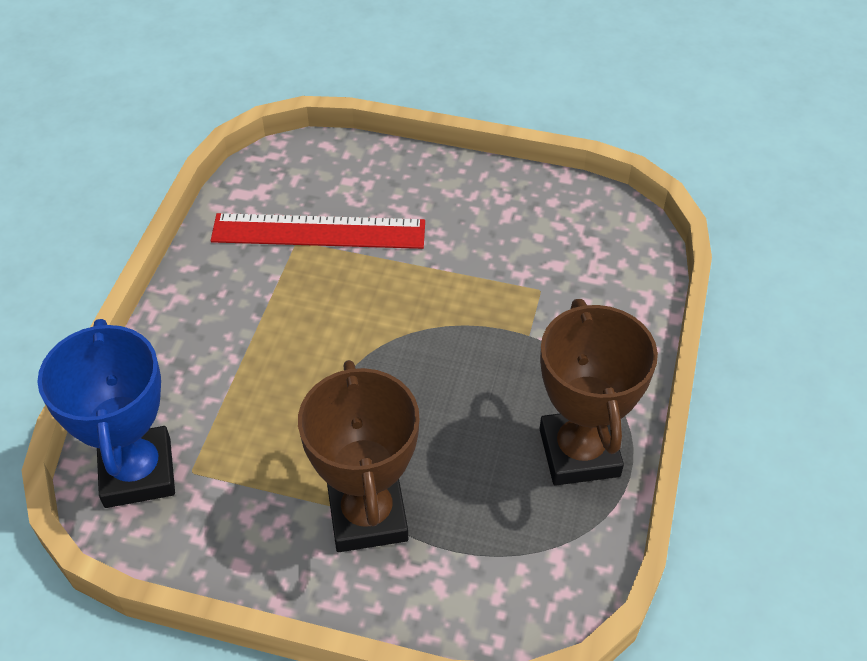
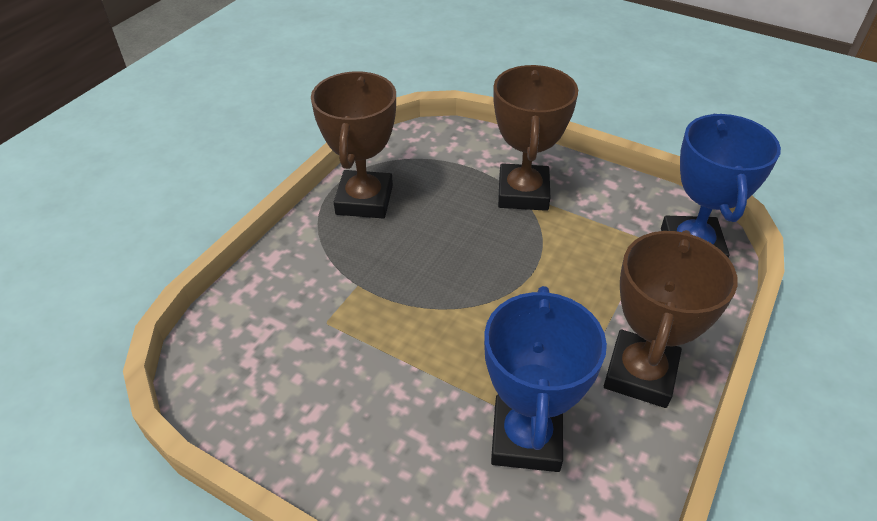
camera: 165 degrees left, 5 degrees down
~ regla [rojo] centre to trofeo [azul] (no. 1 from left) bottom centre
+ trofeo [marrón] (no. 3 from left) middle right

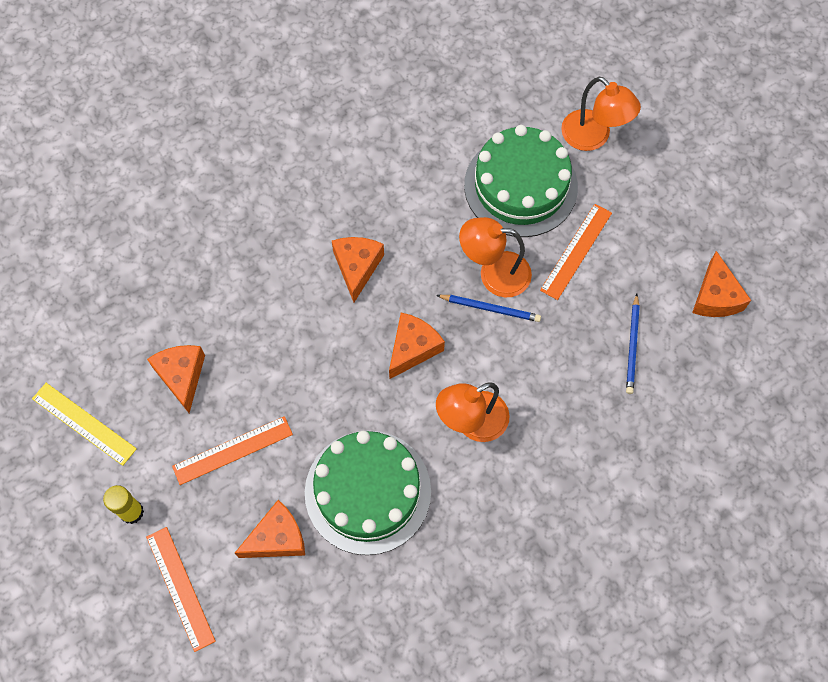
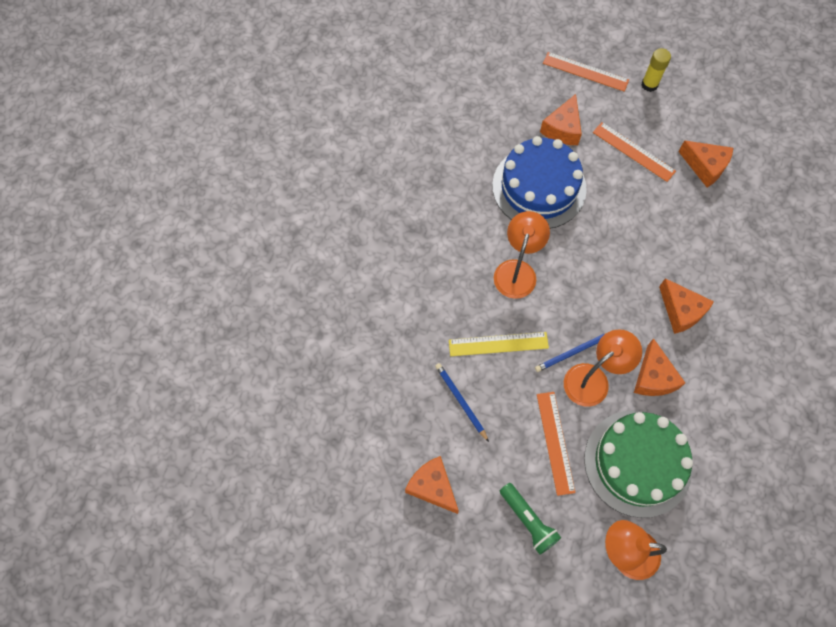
camera: 140 degrees right, 0 degrees up
~ regla [amarillo] middle left to centre
~ regla [naranja] (no. 2 from left in the first image) middle left = top right 75 degrees counterclockwise
~ tarta [verde] (no. 1 from left) bottom centre to tarta [azul] top centre
~ queso [naranja] (no. 4 from left in the first image) centre to queso [naranja] (no. 3 from left) middle right
+ lámpara de mano [verde] bottom centre

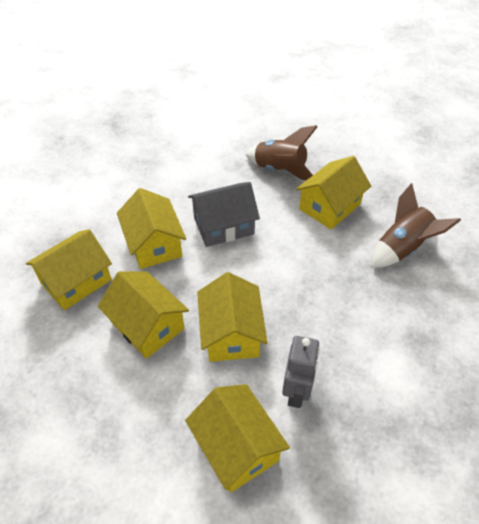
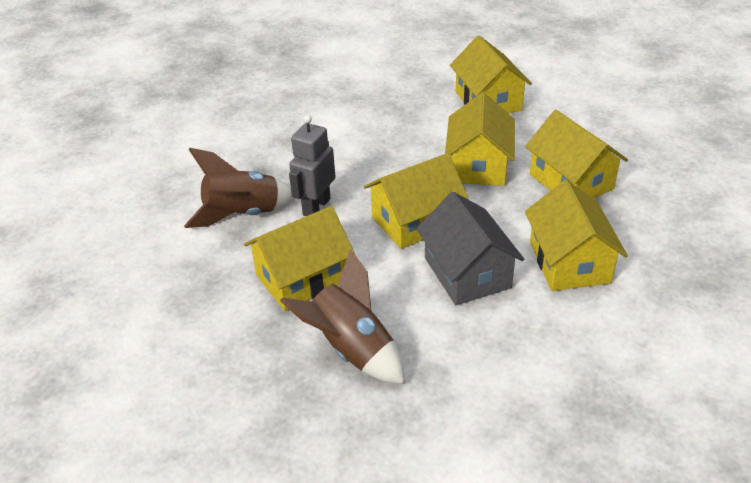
camera: 165 degrees left, 10 degrees down
~ casa [amarillo] (no. 1 from left in the first image) middle left to casa [amarillo] (no. 2 from left) centre
~ casa [gris] centre = centre 75 degrees clockwise
~ robot [gris] bottom centre to centre

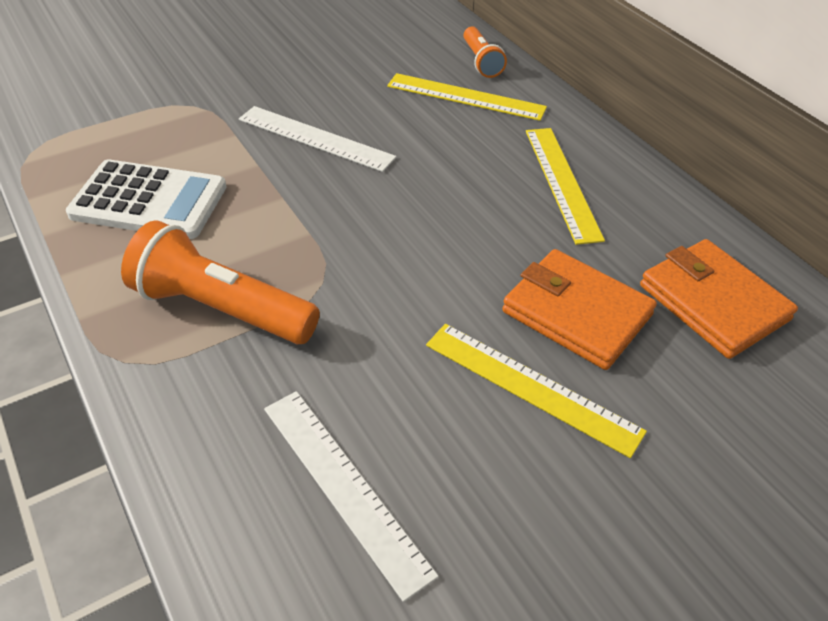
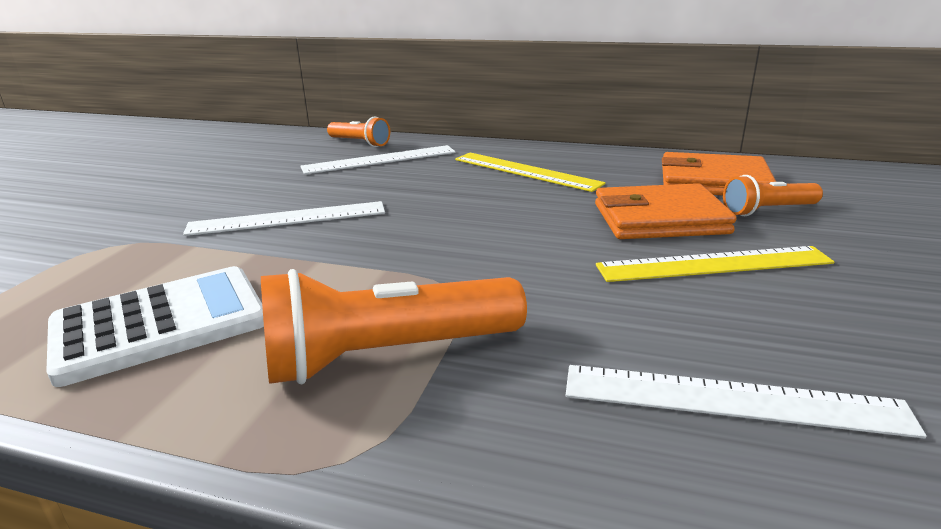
camera: 40 degrees left, 20 degrees down
~ regla [amarillo] (no. 1 from left) top centre to regla [blanco] (no. 2 from left) top centre
+ lámpara de mano [naranja] (no. 3 from left) middle right

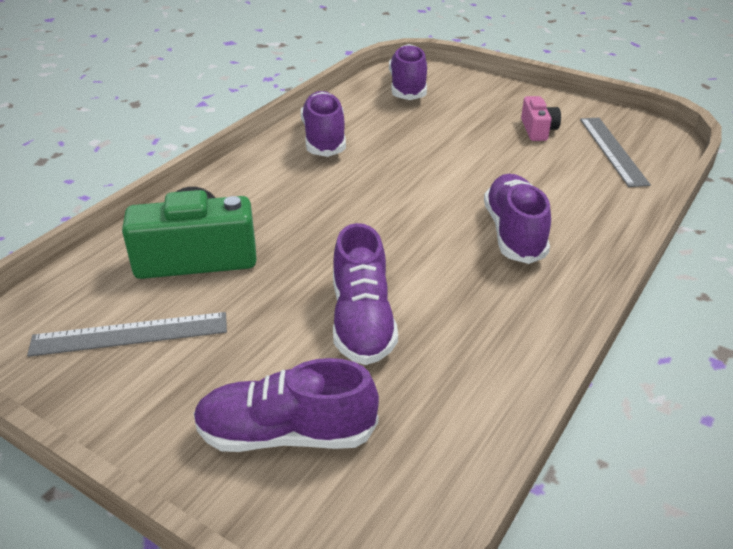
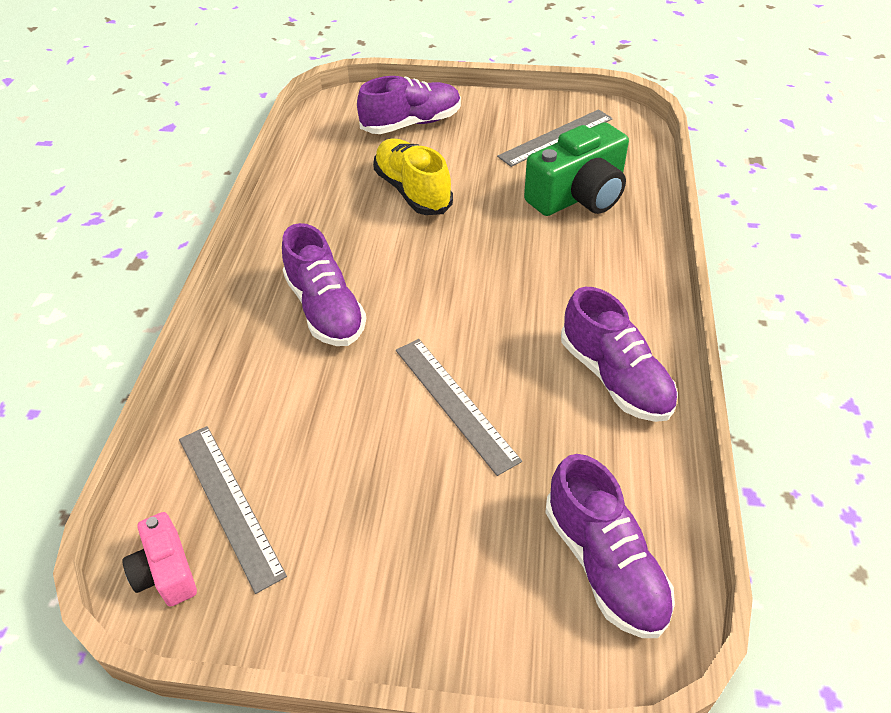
camera: 155 degrees right, 10 degrees up
~ zapato [morado] (no. 3 from left) centre to zapato [amarillo] top centre
~ cámara [rosa] top right to bottom left
+ regla [gris] (no. 2 from left) centre

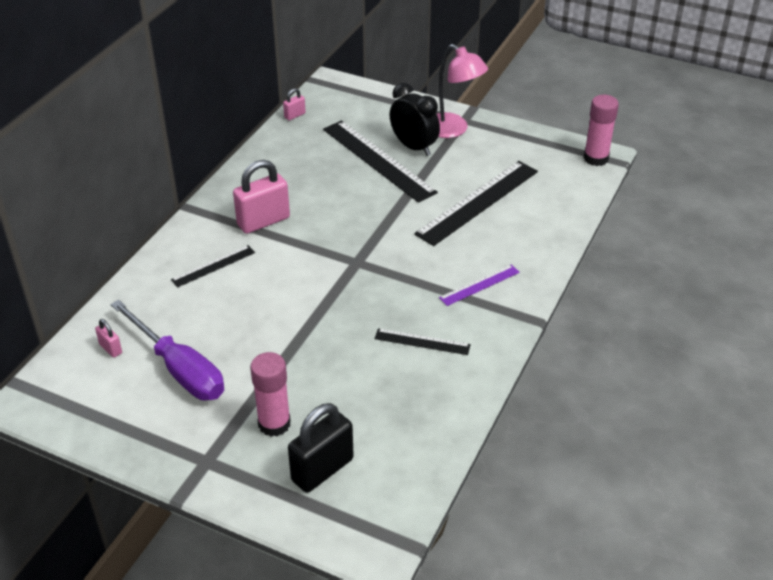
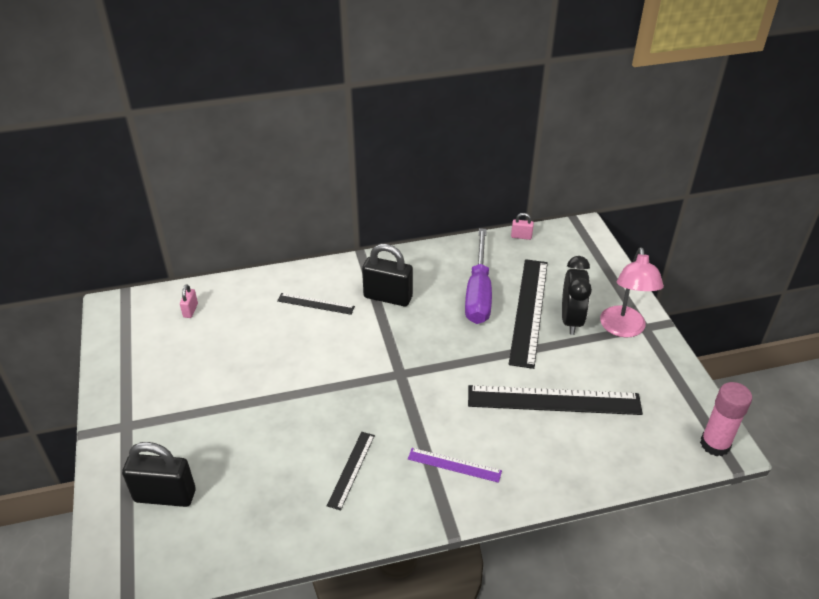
camera: 50 degrees right, 0 degrees up
~ destornillador [morado] middle left to centre
~ candado [rosa] (no. 2 from left) centre to candado [negro] (no. 2 from left) centre
- barra de pegamento [rosa] (no. 1 from left) bottom centre
~ regla [negro] (no. 3 from left in the first image) centre = bottom centre 45 degrees clockwise

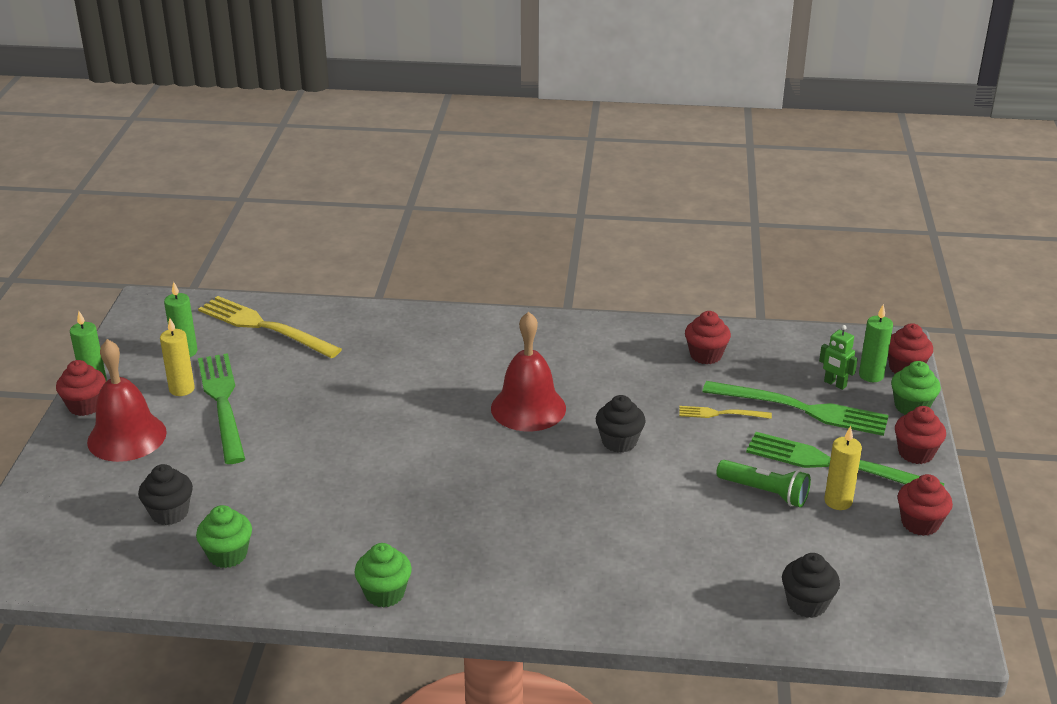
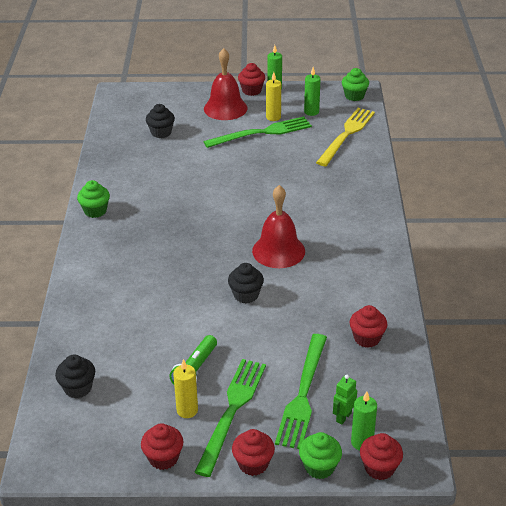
camera: 85 degrees right, 5 degrees up
~ magdalena [verde] (no. 1 from left in the first image) bottom left to magdalena [verde] (no. 3 from left) top right
- tenedor [amarillo] (no. 2 from left) middle right

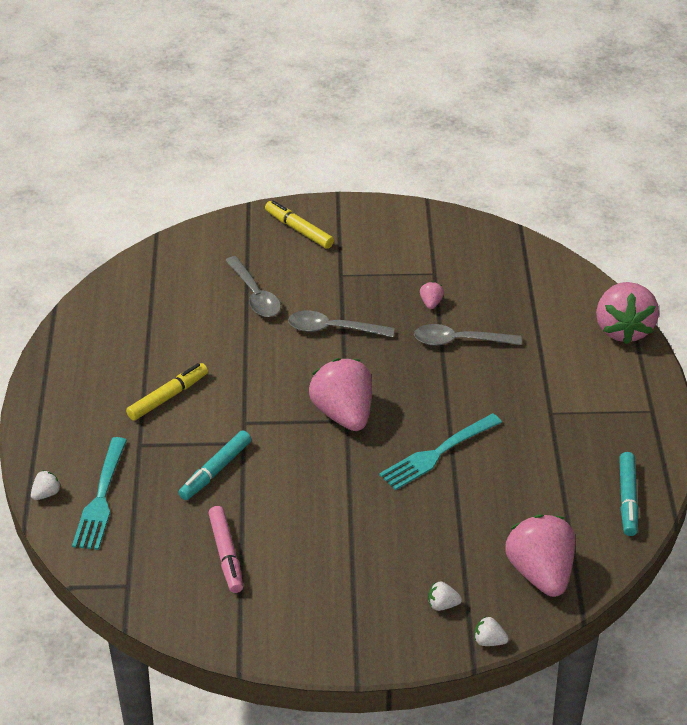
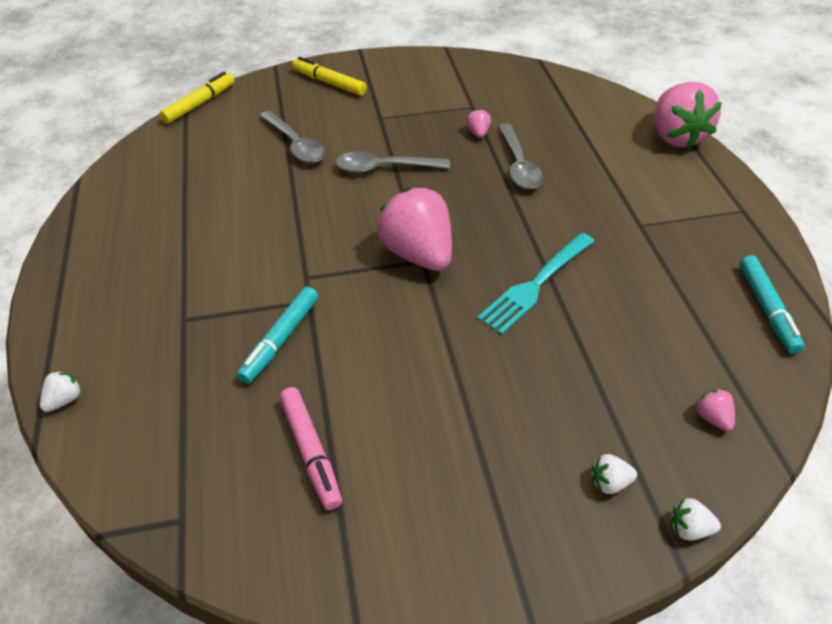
camera: 10 degrees left, 5 degrees up
- tenedor [turquesa] (no. 1 from left) bottom left
~ rotulador [amarillo] (no. 1 from left) middle left to top left
~ cuchara [gris] (no. 3 from left) middle right = top centre 90 degrees counterclockwise
~ fresa [rosa] (no. 3 from left in the first image) bottom right = middle right x0.40

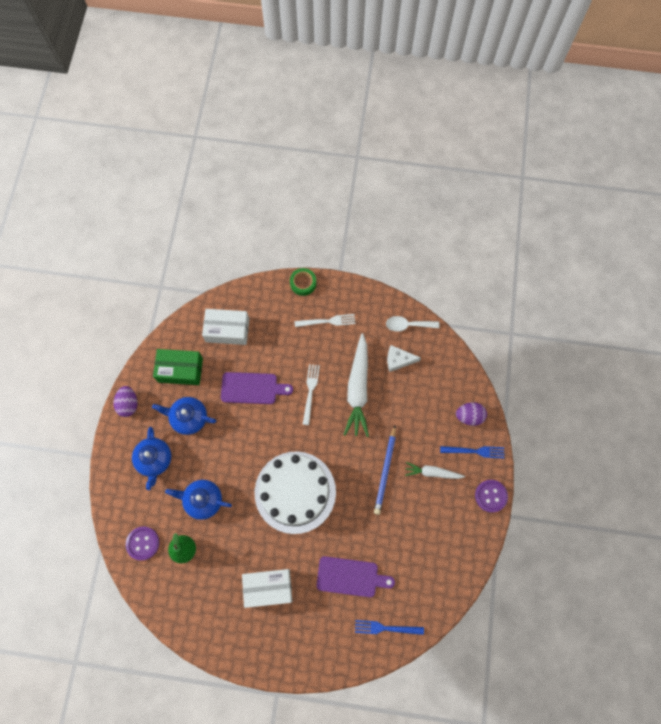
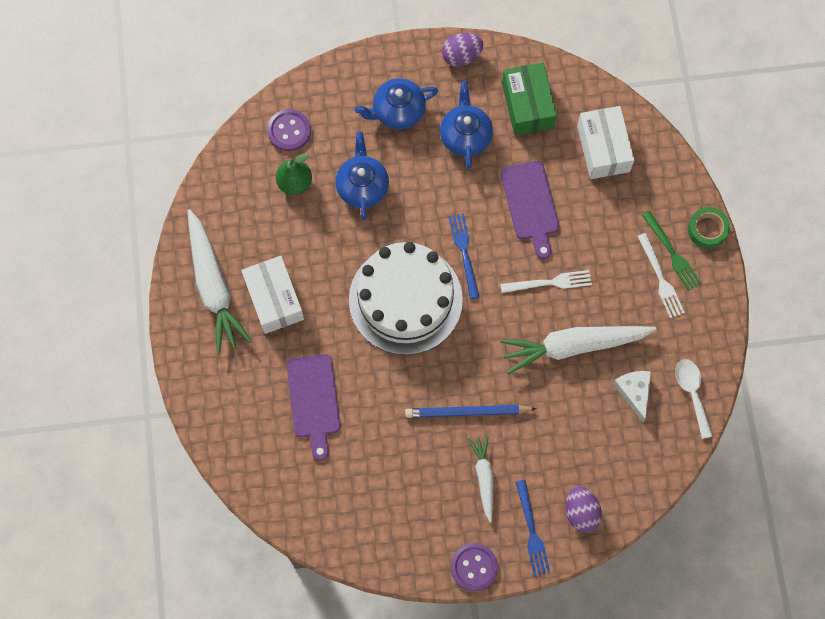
camera: 75 degrees right, 0 degrees up
~ tenedor [azul] (no. 1 from left) bottom centre to centre
+ zanahoria [blanco] (no. 1 from left) middle left
+ tenedor [verde] middle right

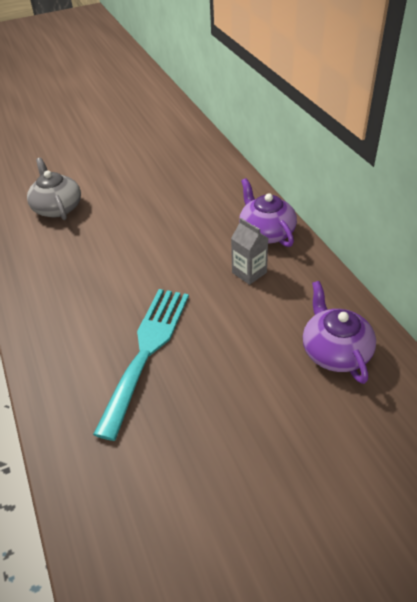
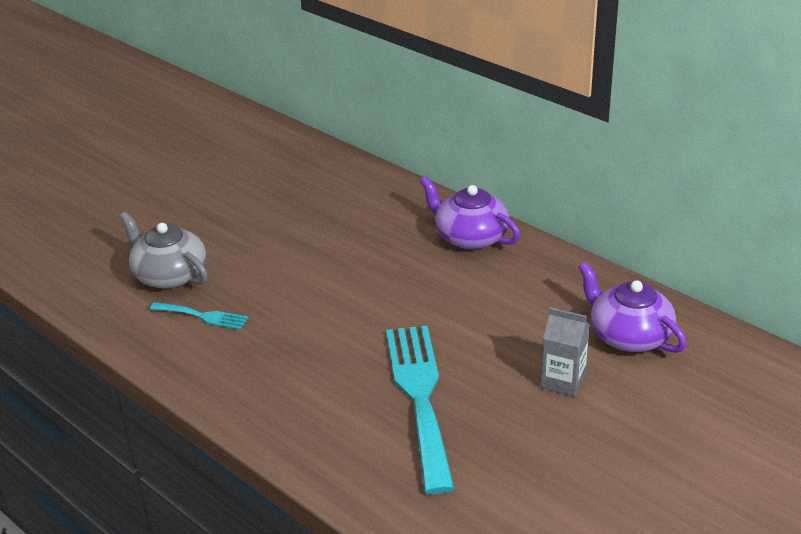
camera: 25 degrees left, 10 degrees down
~ cartón de leche [gris] centre to middle right
+ tenedor [turquesa] (no. 1 from left) middle left

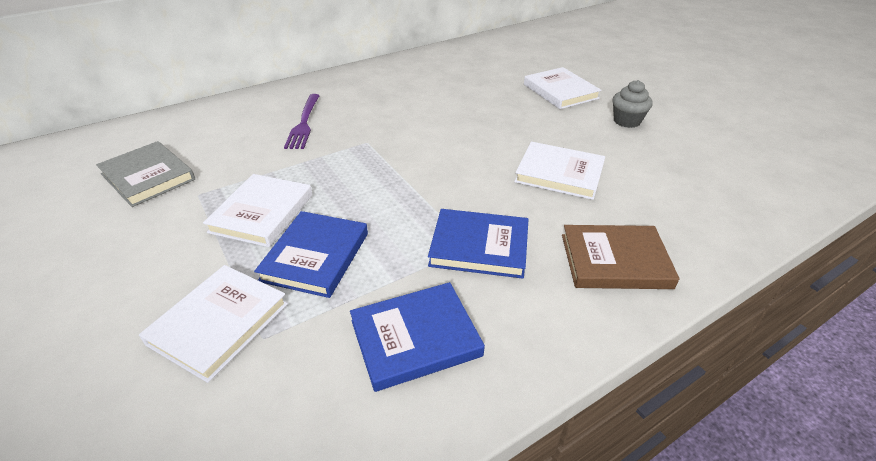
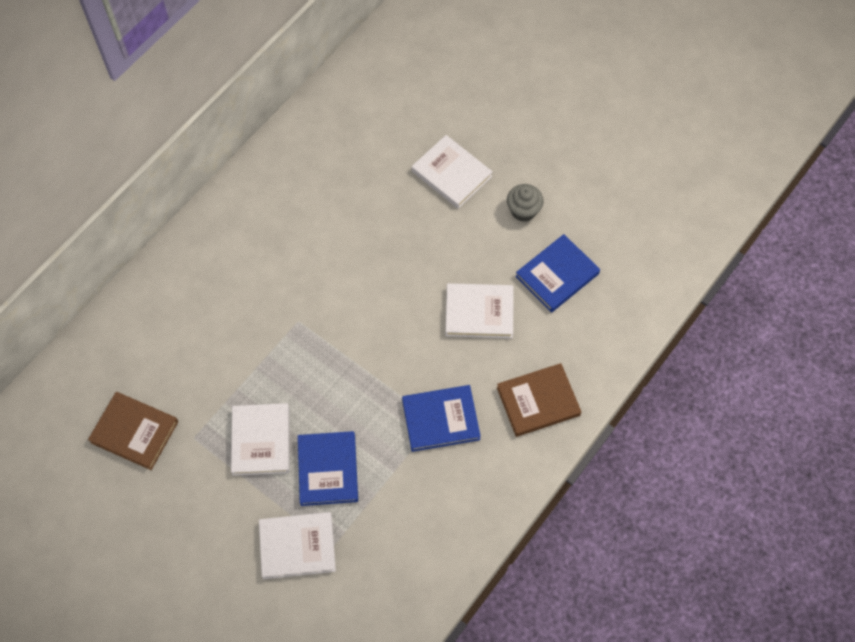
camera: 20 degrees left, 25 degrees up
~ libro [gris] middle left to libro [marrón] (no. 1 from left) bottom left
~ libro [blanco] (no. 1 from left in the first image) bottom left = bottom centre 75 degrees clockwise
- tenedor [morado] top centre
~ libro [azul] (no. 2 from left in the first image) bottom centre to libro [azul] (no. 3 from left) centre

